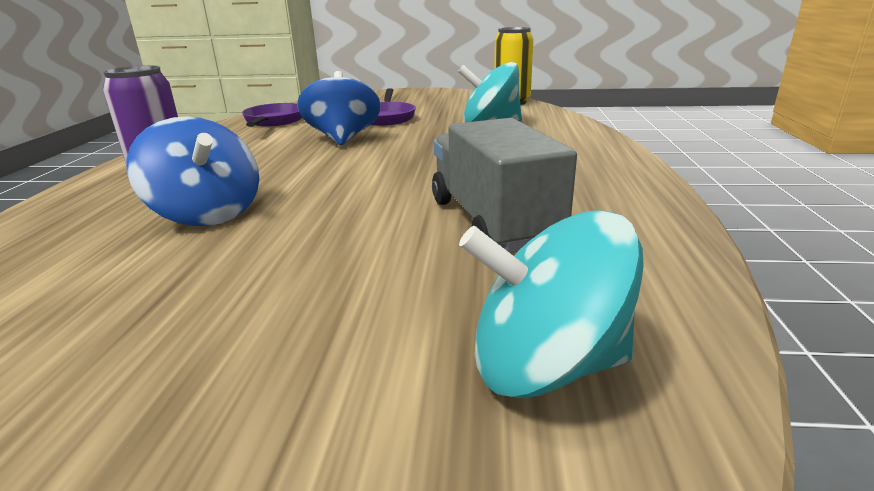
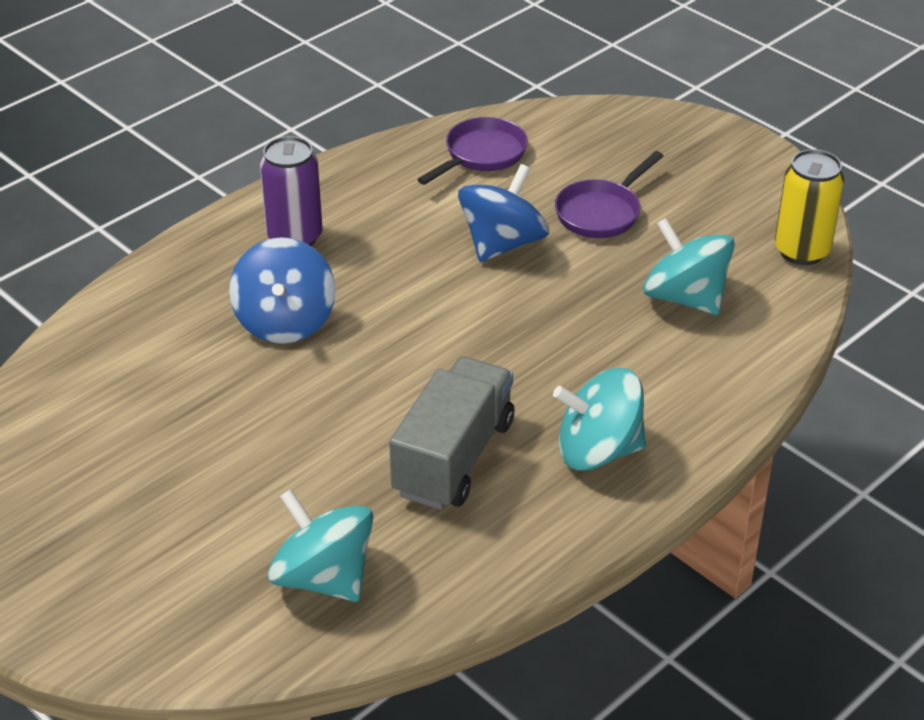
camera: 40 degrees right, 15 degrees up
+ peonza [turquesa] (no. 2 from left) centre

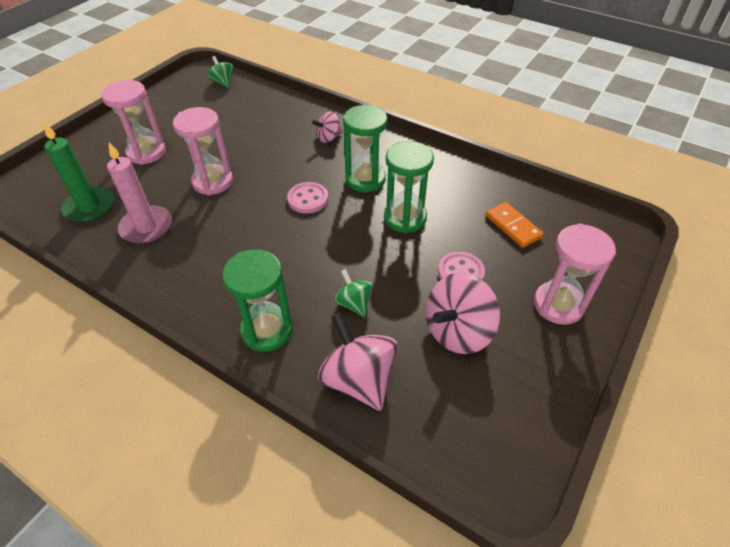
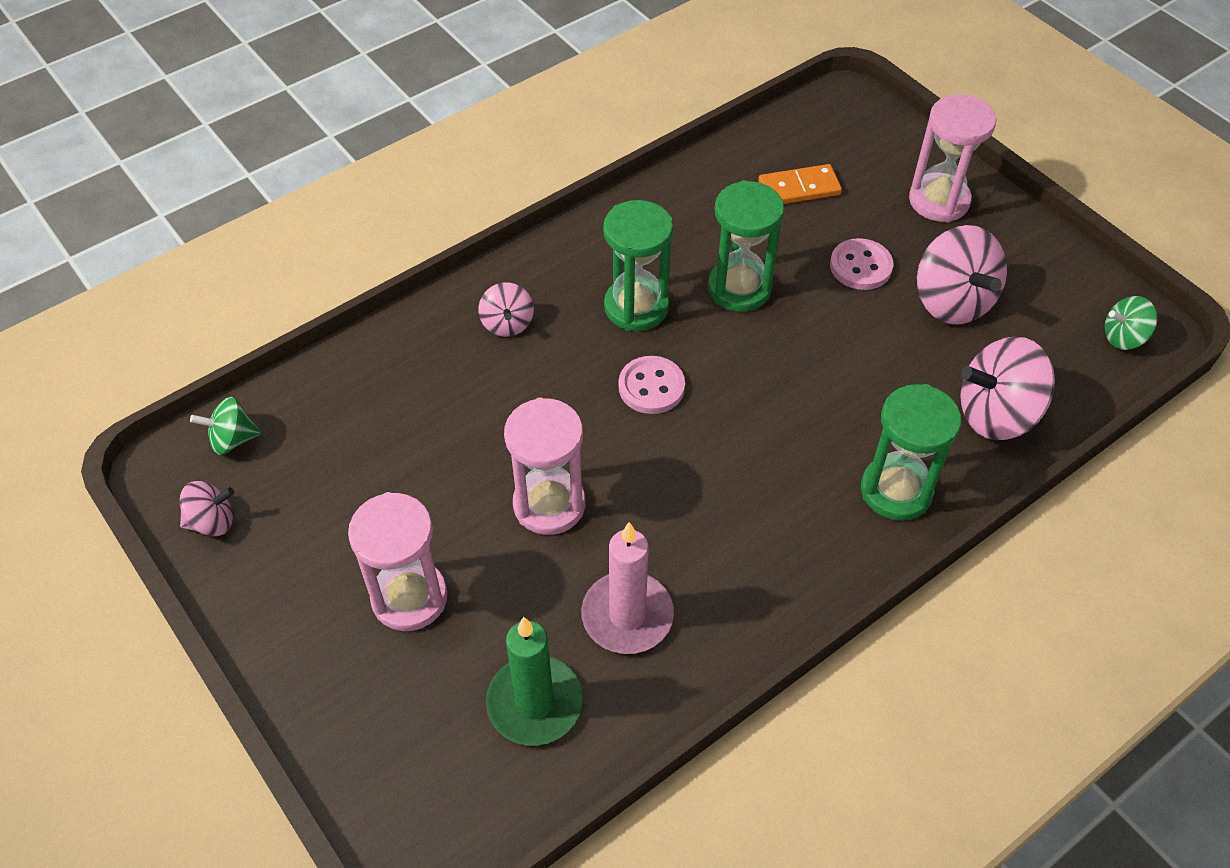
camera: 70 degrees left, 5 degrees up
~ peonza [verde] (no. 2 from left) centre to middle right
+ peonza [rosa] (no. 1 from left) middle left

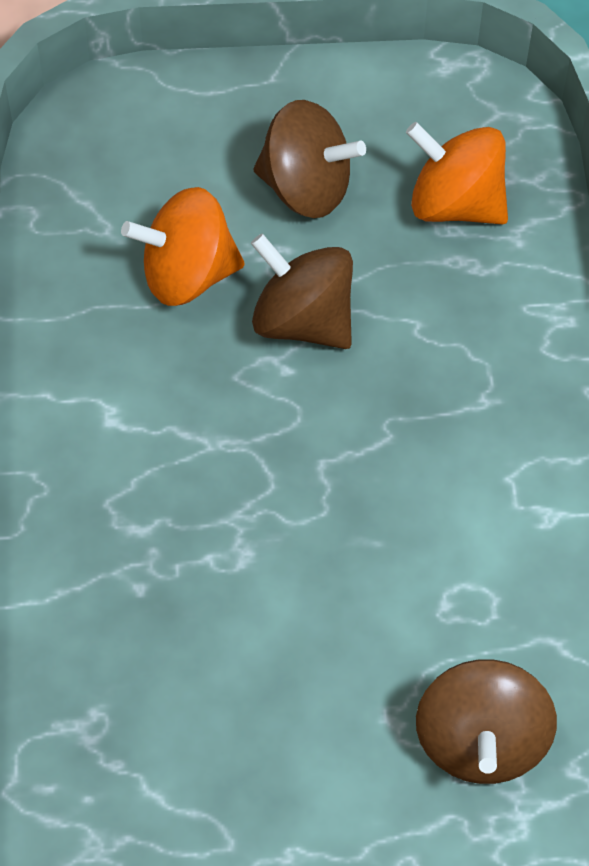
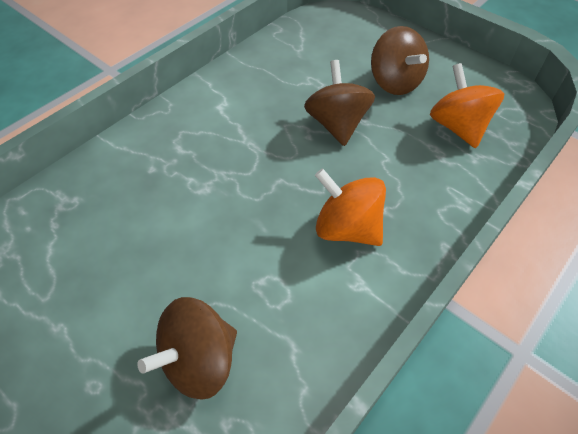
camera: 45 degrees right, 5 degrees down
~ peonza [naranja] (no. 1 from left) top left to centre

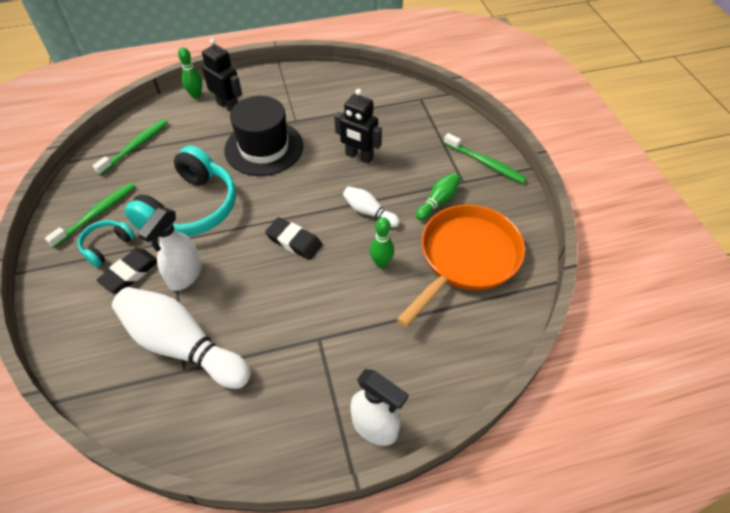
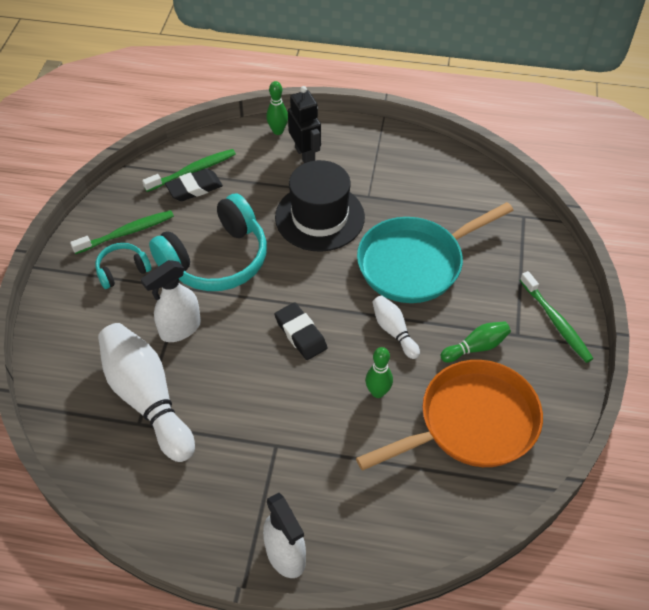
camera: 25 degrees right, 0 degrees up
~ goma de borrar [negro] (no. 1 from left) middle left to top left
~ robot [negro] (no. 2 from left) top centre to sartén [turquesa] middle right

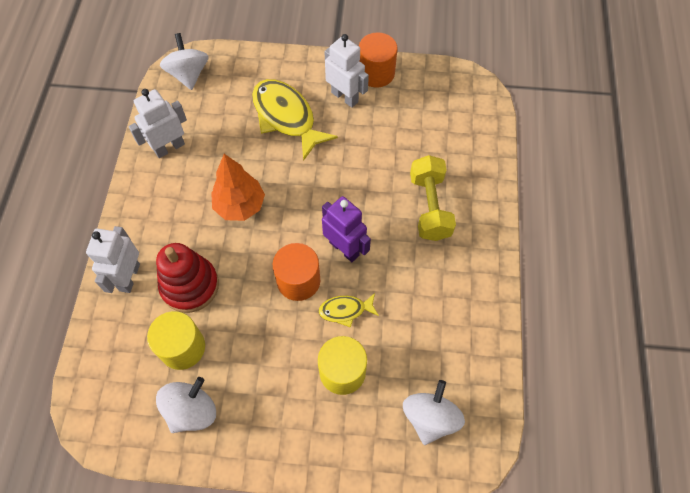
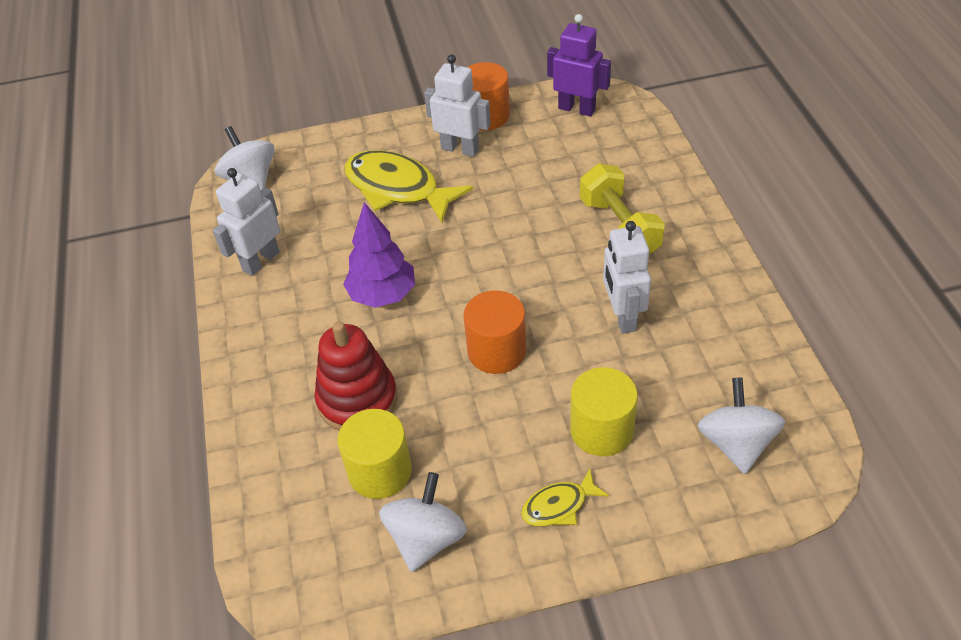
camera: 15 degrees left, 15 degrees down
~ robot [blanco] (no. 1 from left in the first image) middle left to robot [blanco] (no. 3 from left) centre
~ árbol [naranja] centre to árbol [morado] centre
~ pez [amarillo] (no. 2 from left) centre to bottom centre
~ robot [morado] centre to top centre

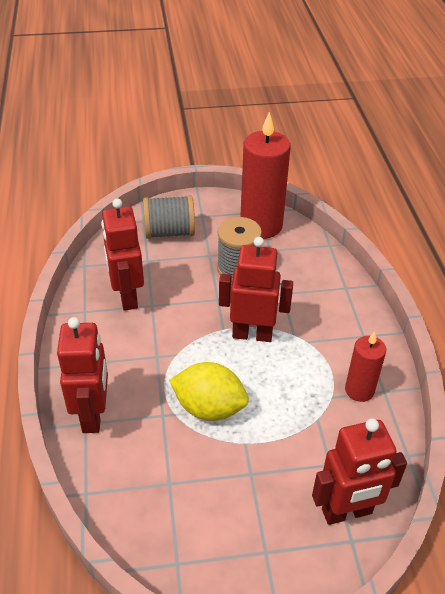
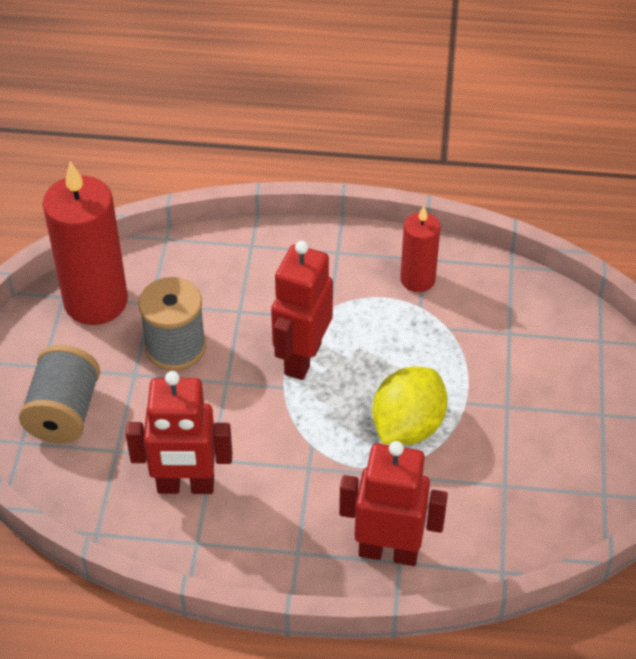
camera: 75 degrees left, 5 degrees up
- robot [rojo] (no. 4 from left) bottom right

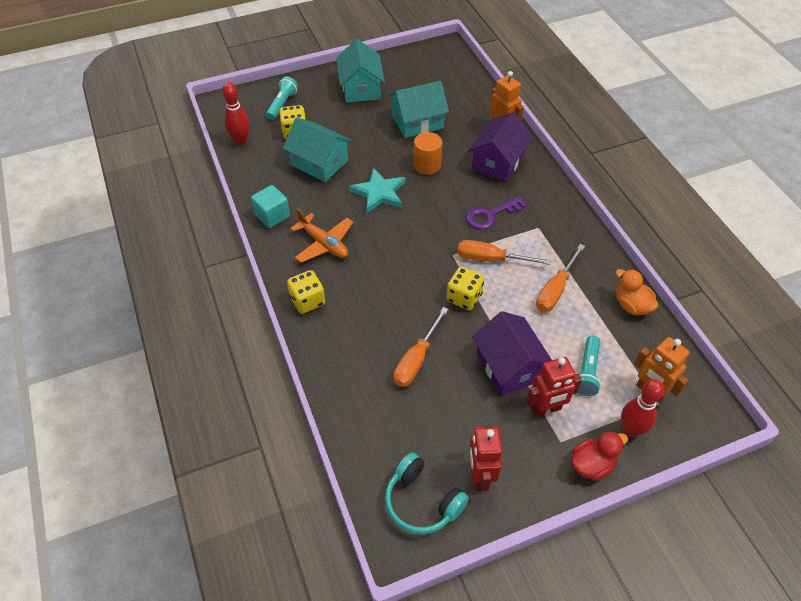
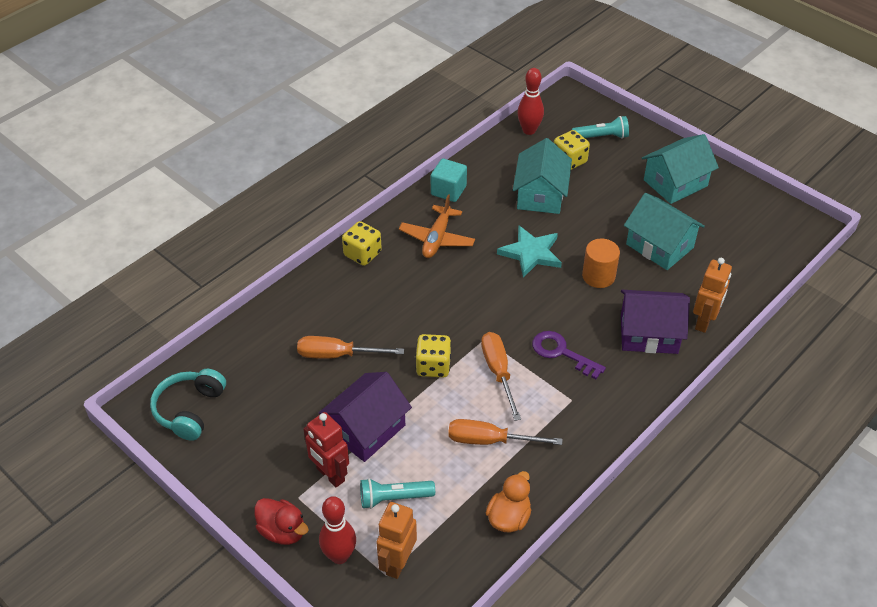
camera: 65 degrees right, 5 degrees down
- robot [rojo] (no. 1 from left) bottom centre

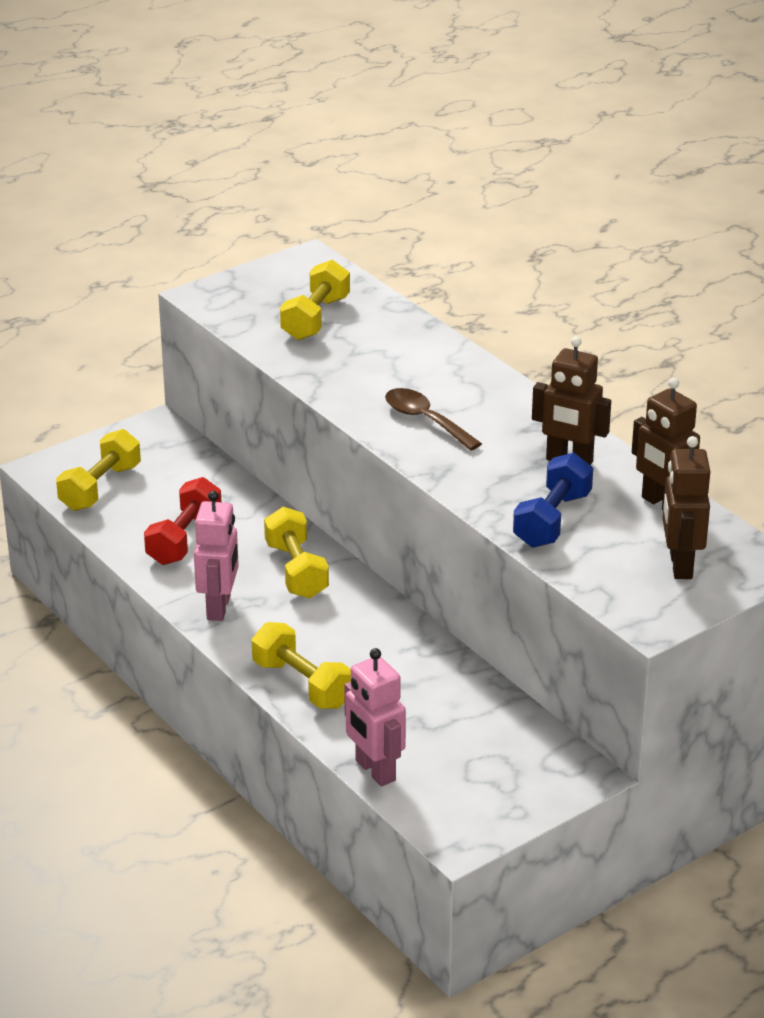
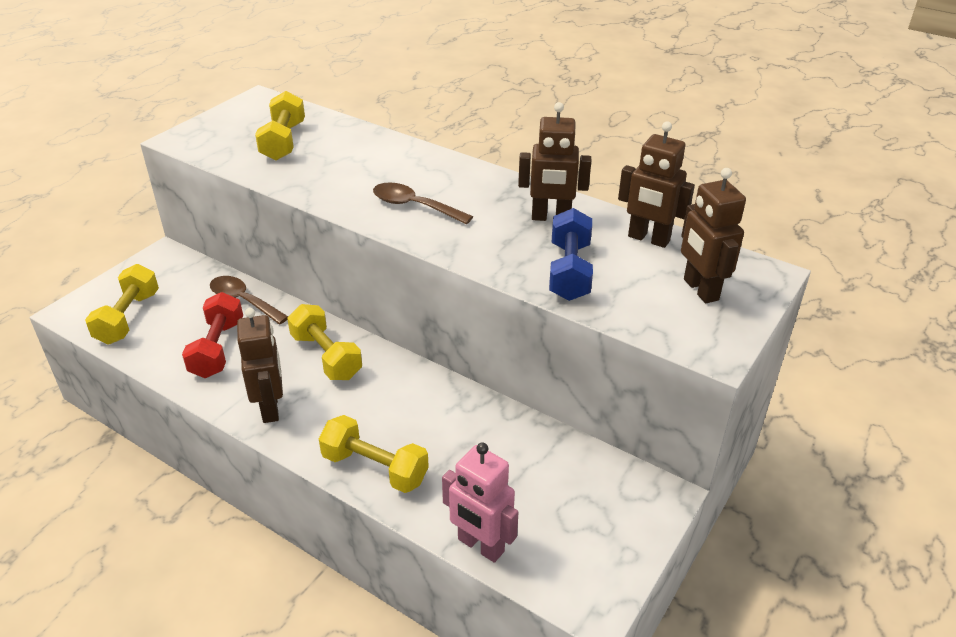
camera: 20 degrees left, 5 degrees up
~ robot [rosa] (no. 1 from left) middle left to robot [marrón] (no. 1 from left) middle left
+ cuchara [marrón] (no. 1 from left) middle left

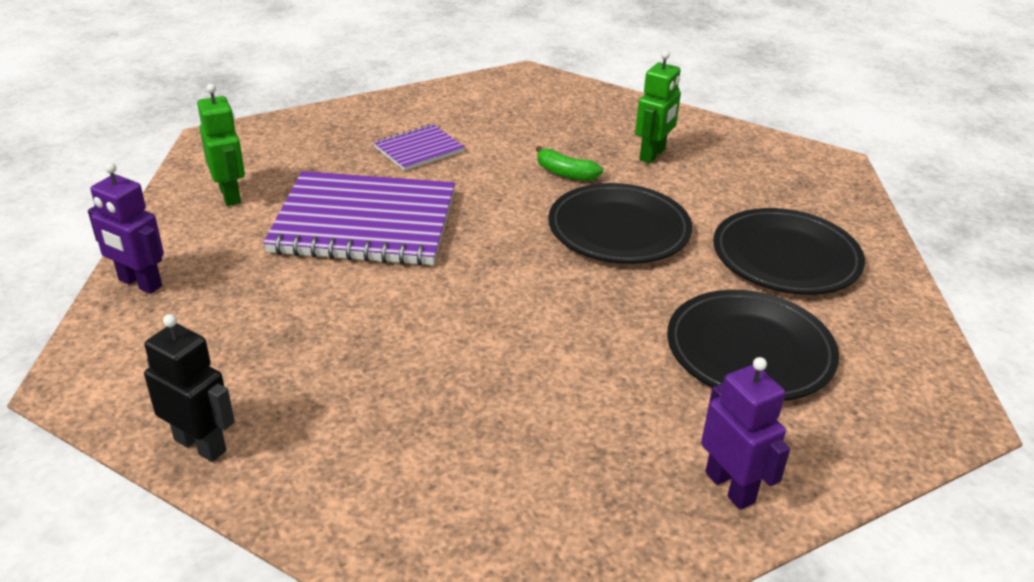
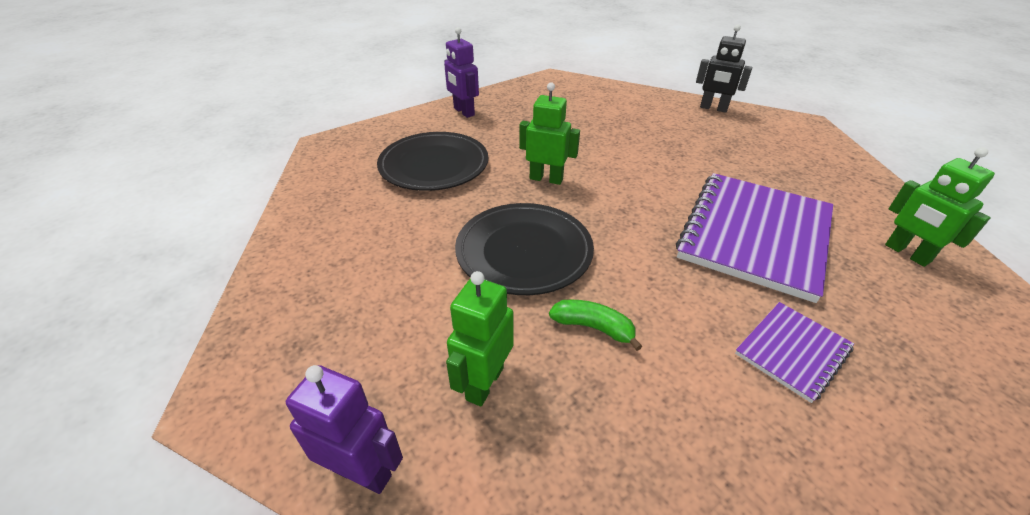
camera: 175 degrees right, 5 degrees up
~ robot [morado] (no. 1 from left) middle left to bottom centre
~ cuaderno [morado] (no. 1 from left) centre = middle right 60 degrees counterclockwise
- plato [negro] (no. 3 from left) middle right
+ robot [verde] (no. 2 from left) top centre

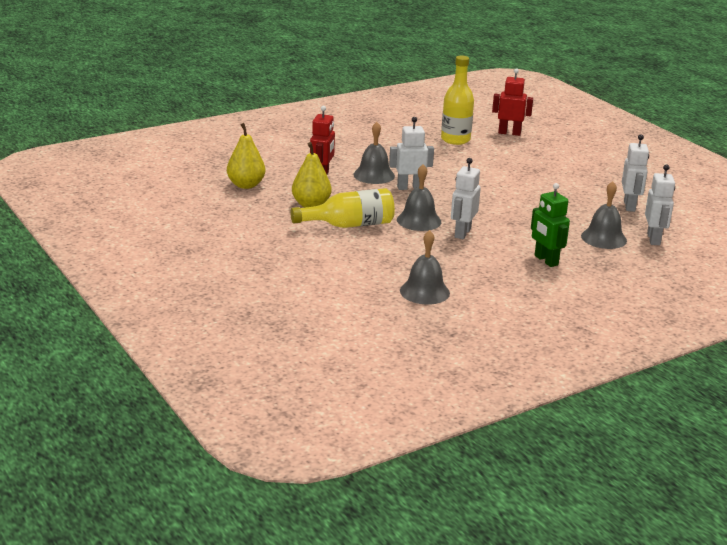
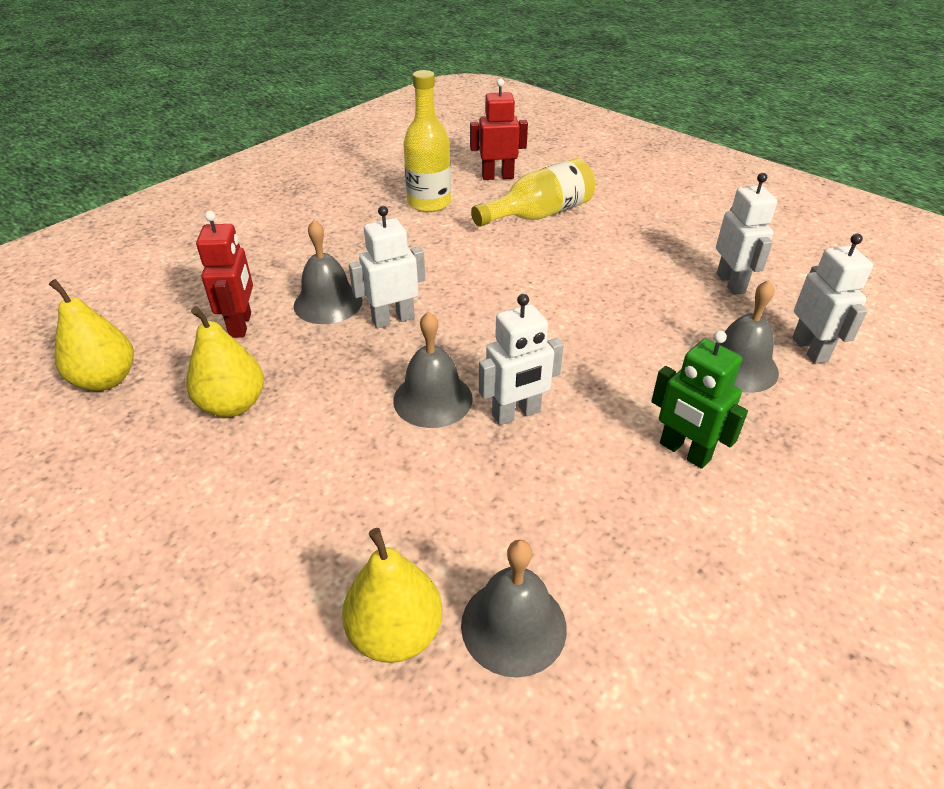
camera: 15 degrees left, 15 degrees up
~ botella [amarillo] (no. 1 from left in the first image) centre to botella [amarillo] (no. 2 from left) top centre
~ robot [blanco] (no. 2 from left) centre = centre 120 degrees counterclockwise
+ pera [amarillo] (no. 3 from left) bottom centre

